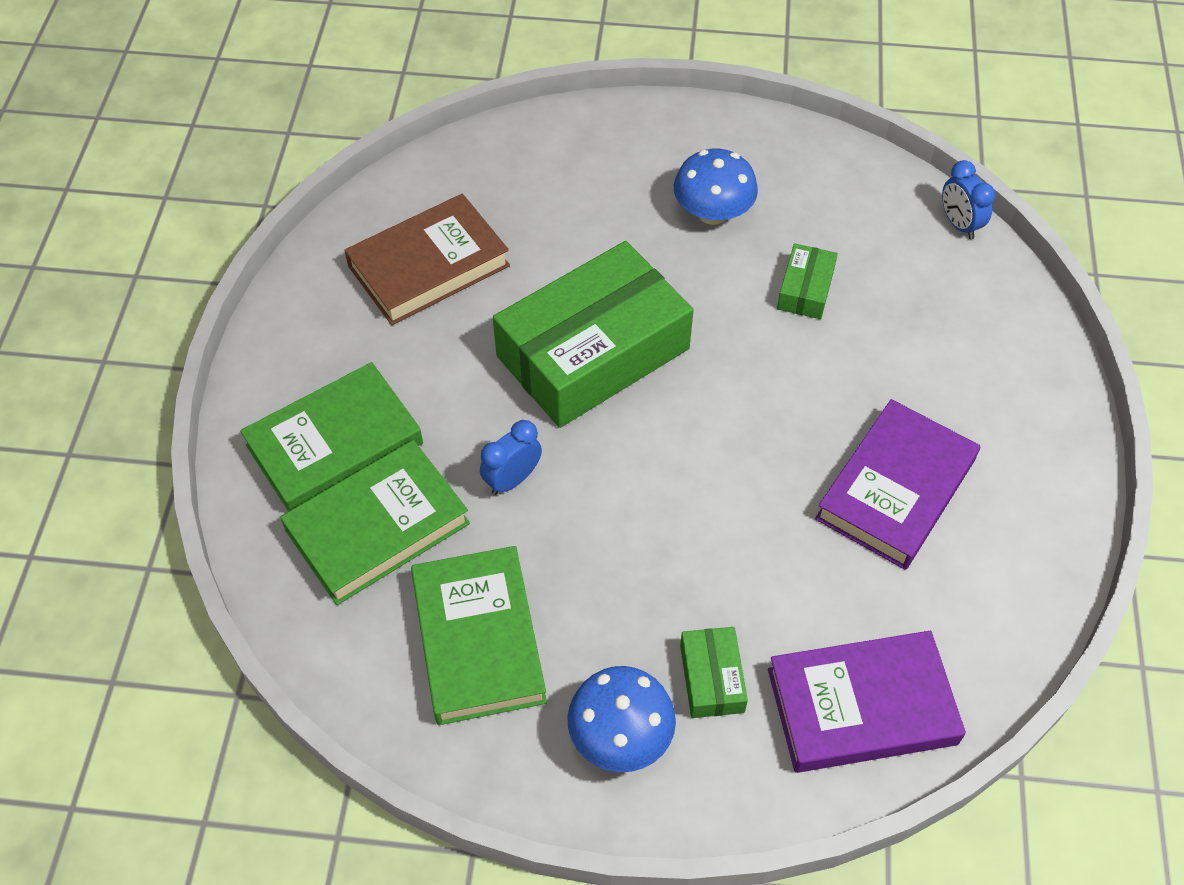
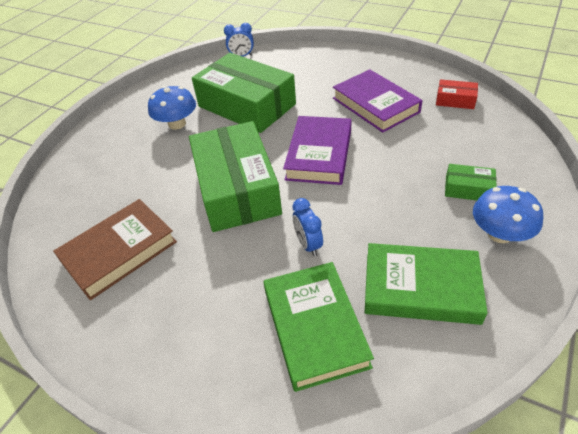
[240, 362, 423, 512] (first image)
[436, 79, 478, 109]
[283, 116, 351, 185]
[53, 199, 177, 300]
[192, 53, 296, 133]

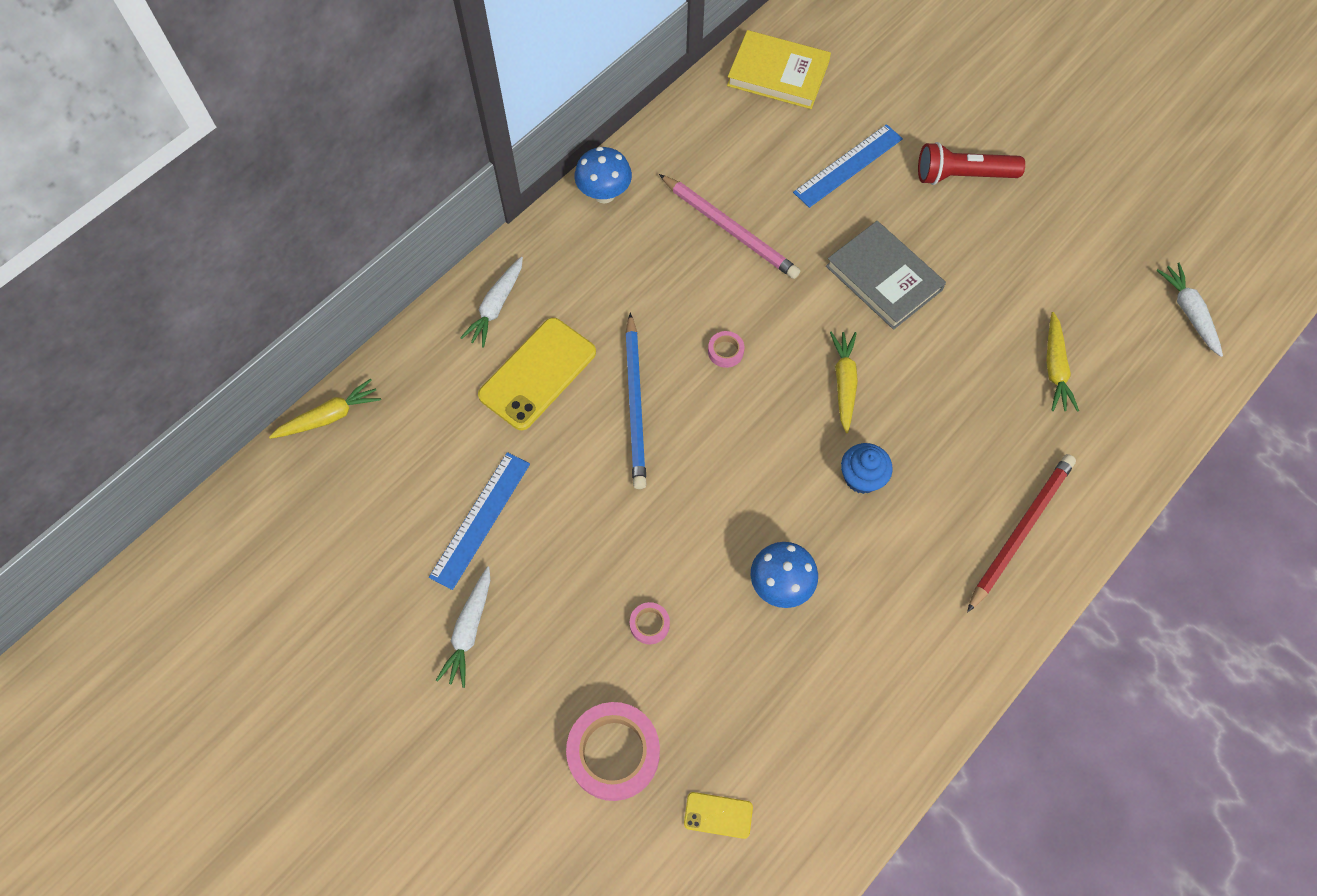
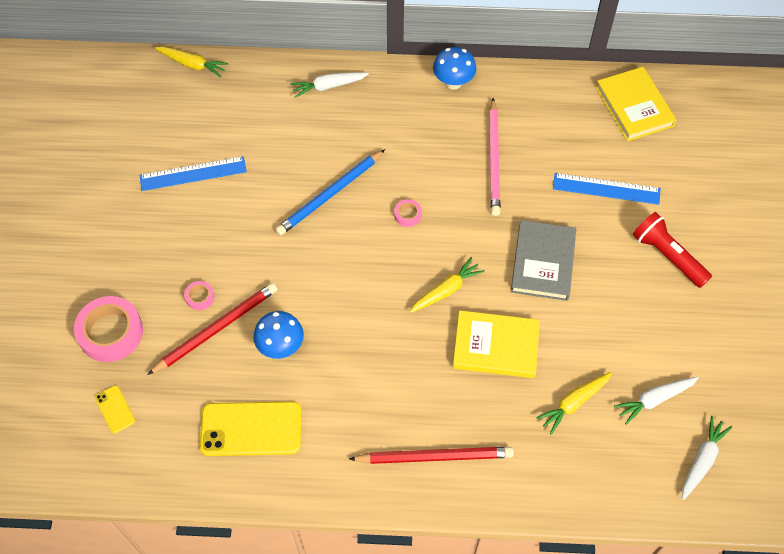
[841, 443, 893, 494] (first image)
[147, 283, 277, 375]
[453, 310, 540, 378]
[614, 377, 699, 425]
[200, 401, 301, 456]

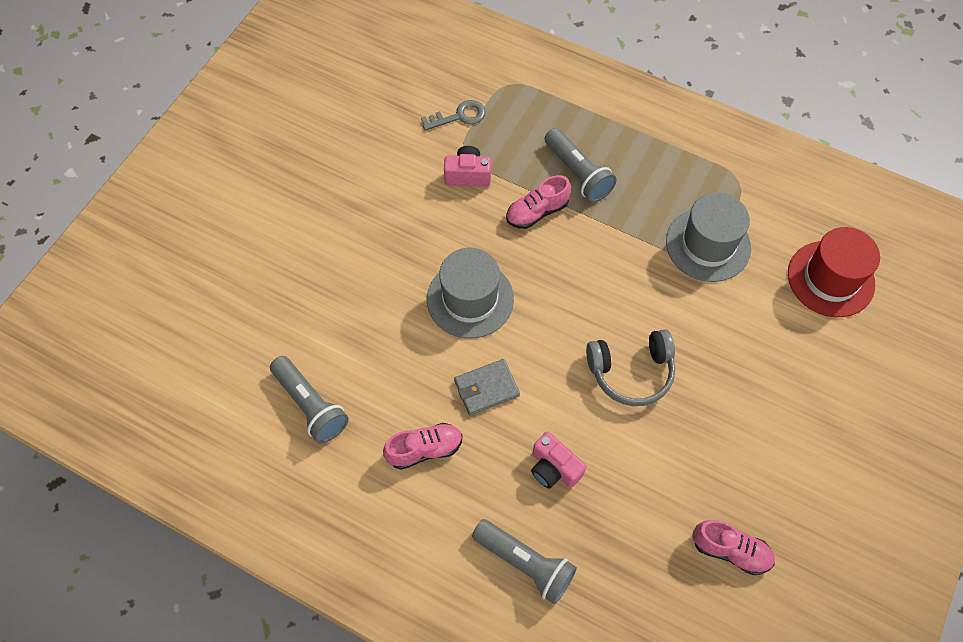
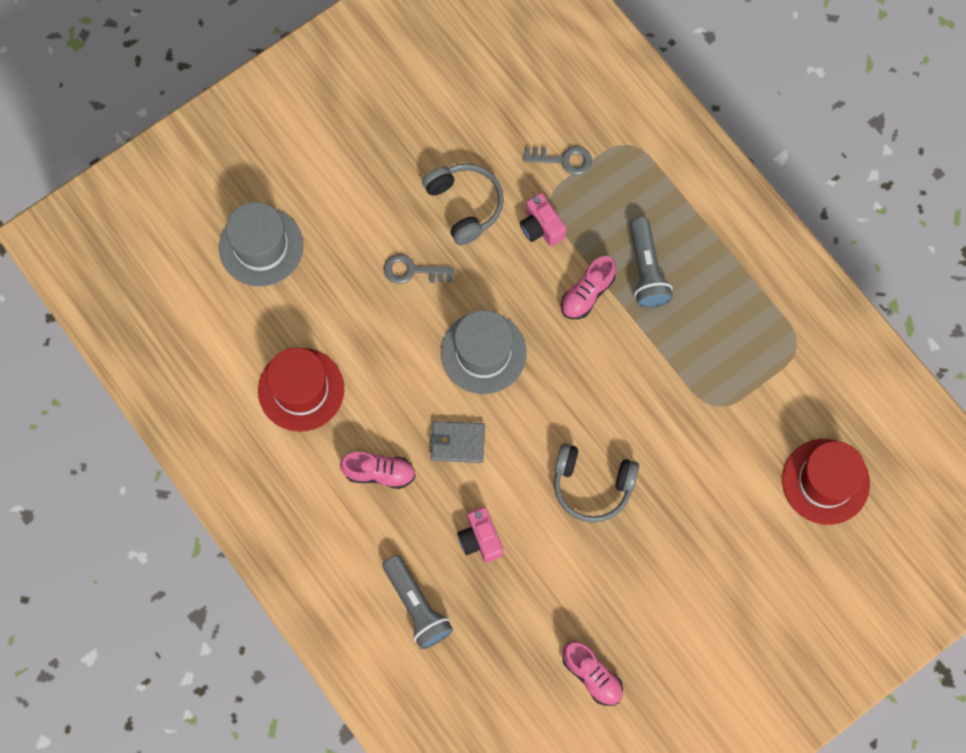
[383, 254, 454, 284]
[422, 163, 504, 245]
[219, 202, 303, 287]
[258, 348, 344, 432]
[520, 193, 567, 246]
[561, 256, 616, 319]

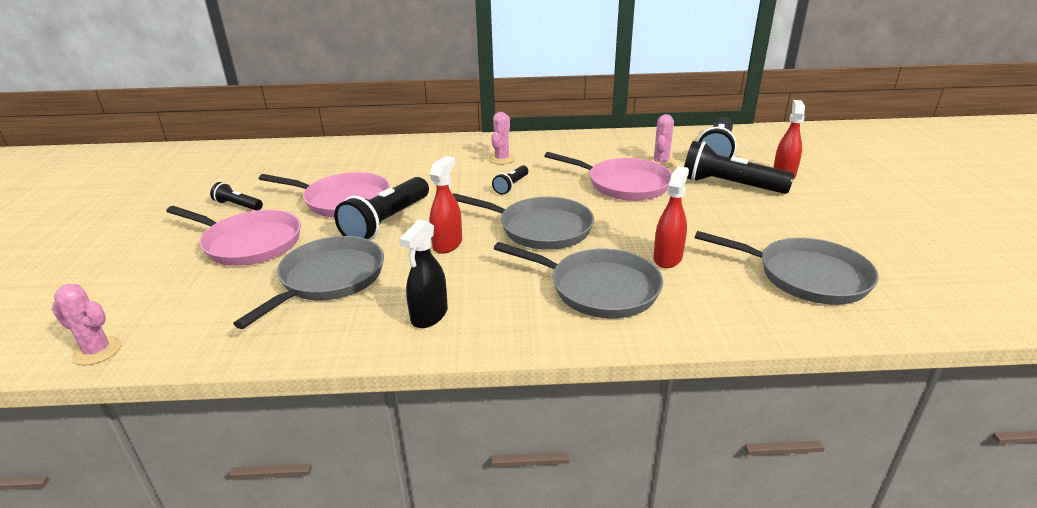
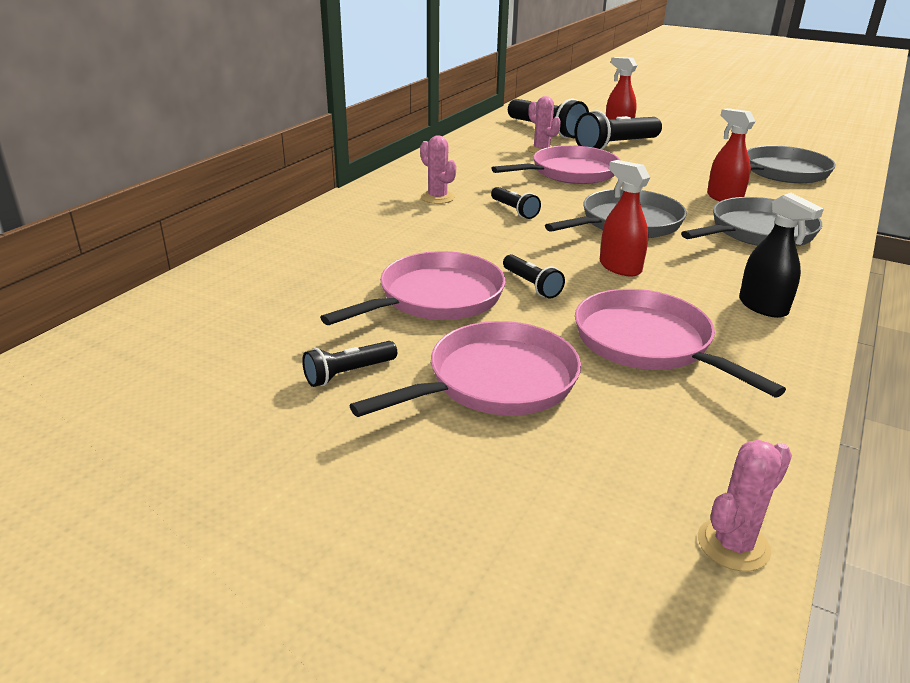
[575, 289, 786, 397]
[503, 254, 565, 298]

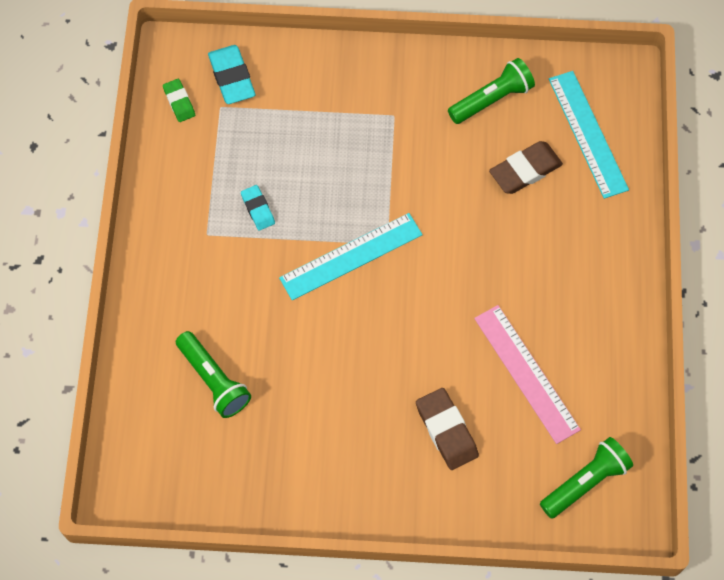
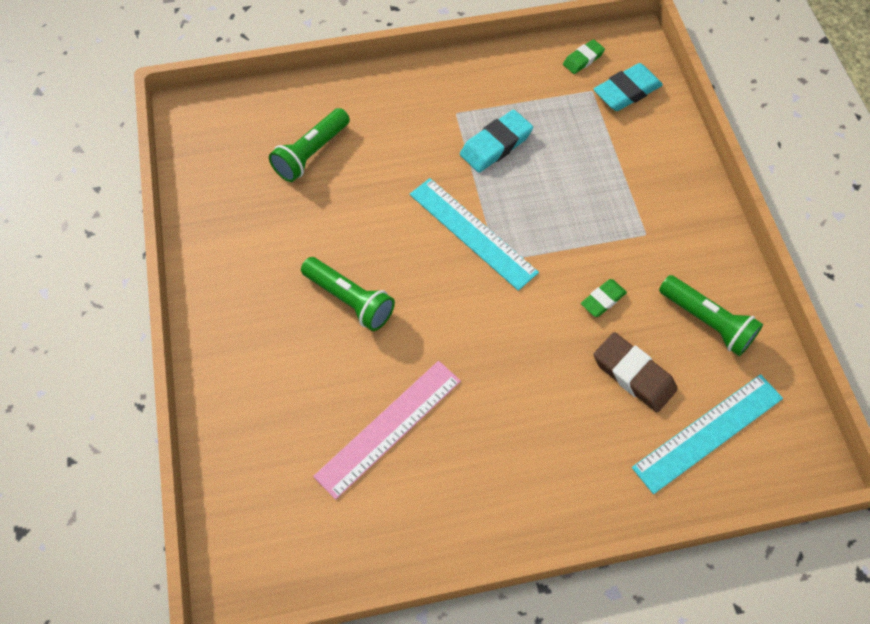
[416, 388, 479, 470] (first image)
[581, 279, 627, 317]
[301, 257, 395, 331]
[460, 110, 533, 172]

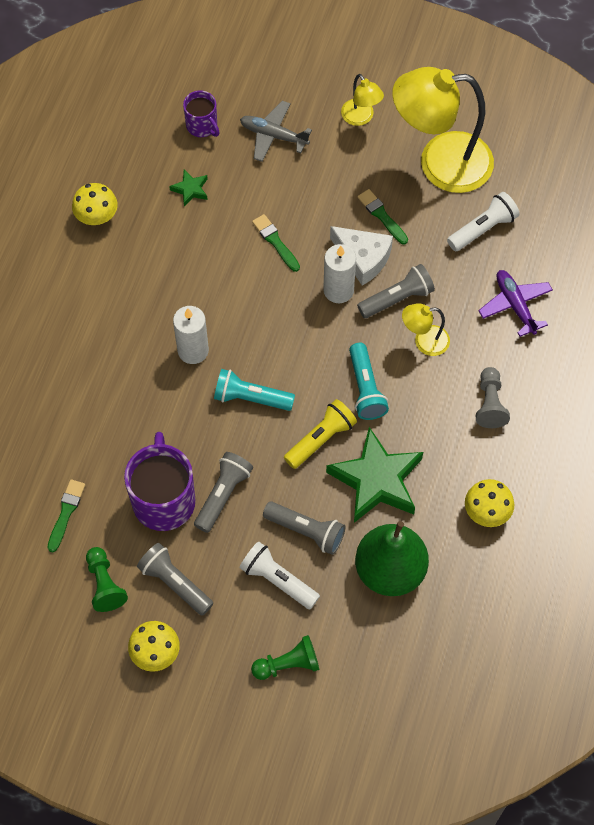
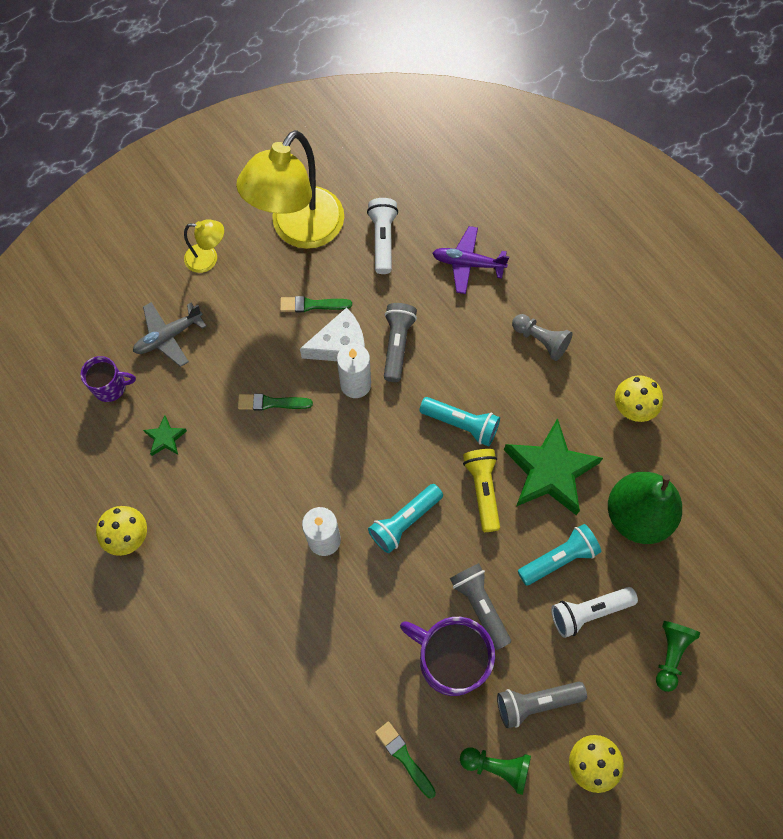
[402, 303, 450, 356] (first image)
[518, 524, 601, 586]

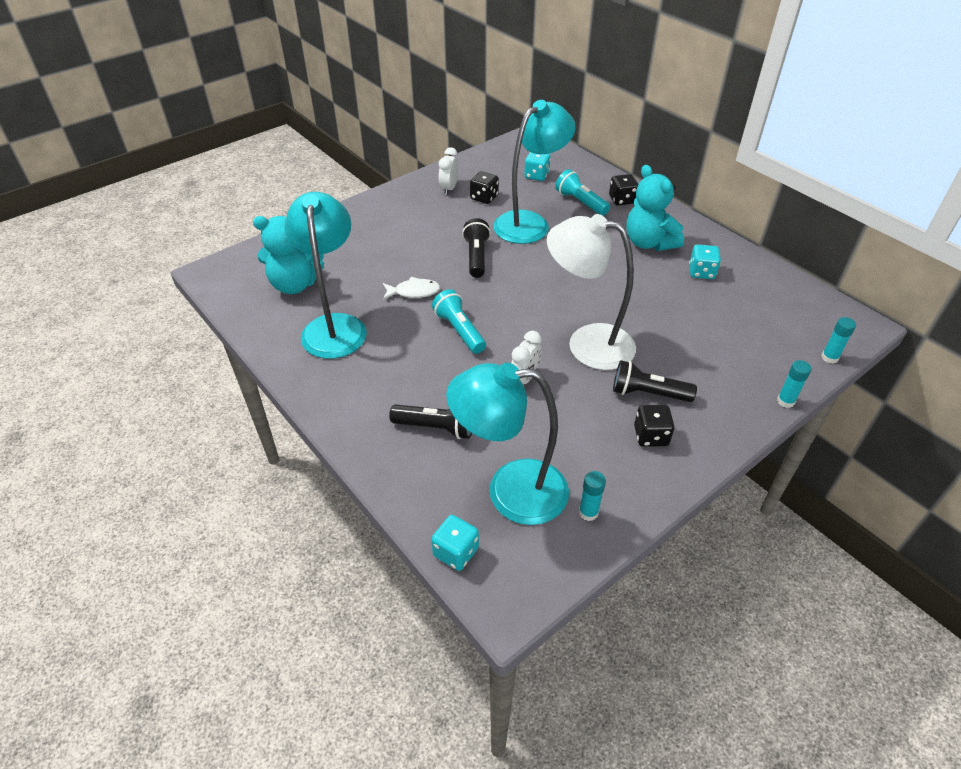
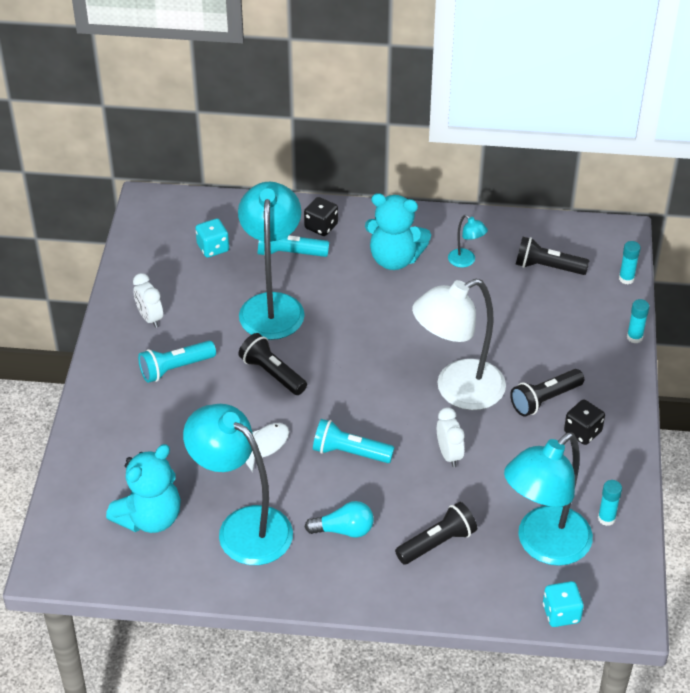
[470, 171, 499, 204] (first image)
[138, 341, 216, 383]
[305, 501, 374, 538]
[515, 237, 589, 275]
[448, 214, 488, 268]

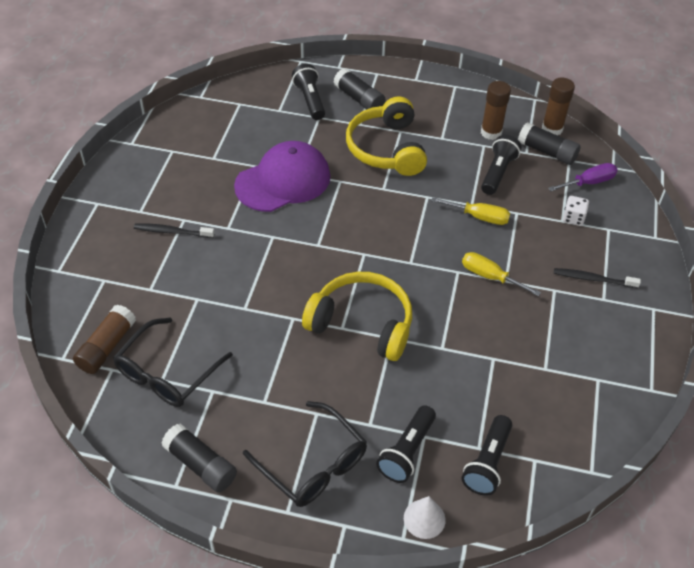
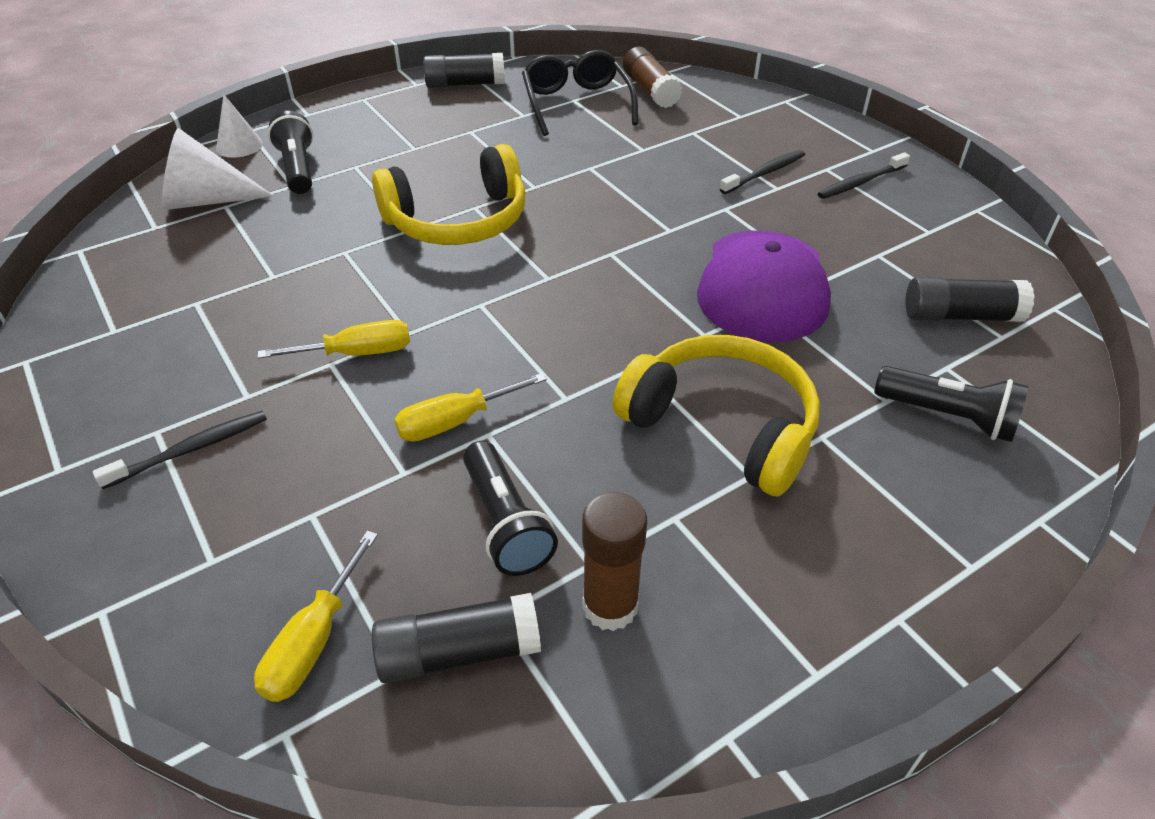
[243, 401, 367, 507] (first image)
[542, 78, 575, 136] (first image)
[563, 196, 589, 226] (first image)
[818, 152, 910, 199]
[905, 277, 1035, 322]
[162, 128, 274, 210]
[254, 531, 378, 702]

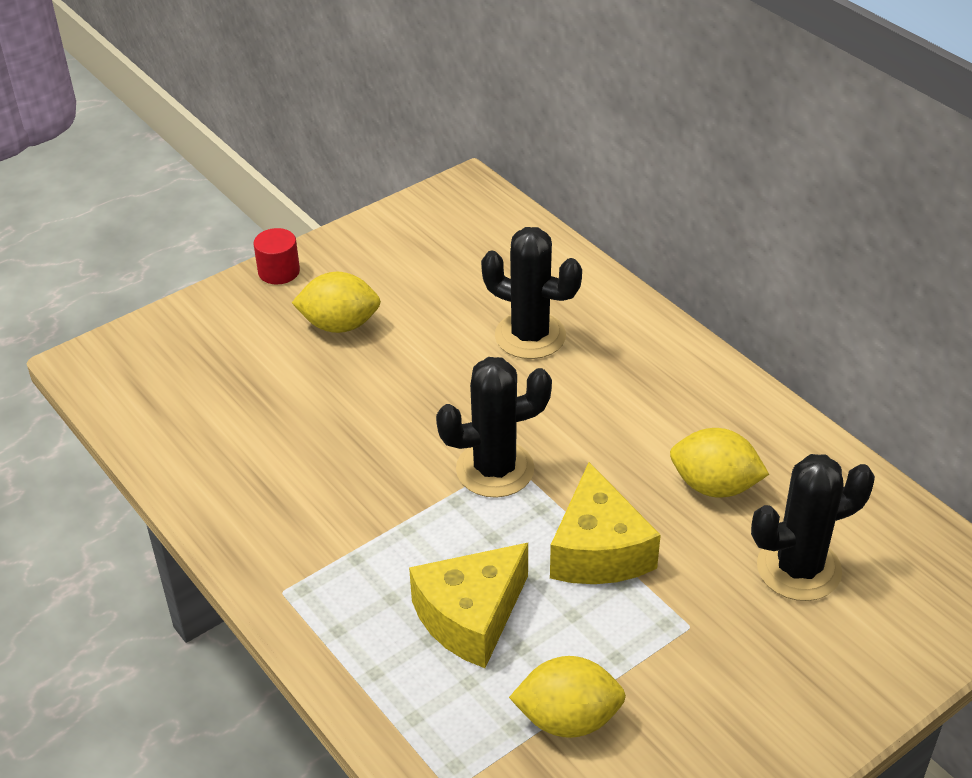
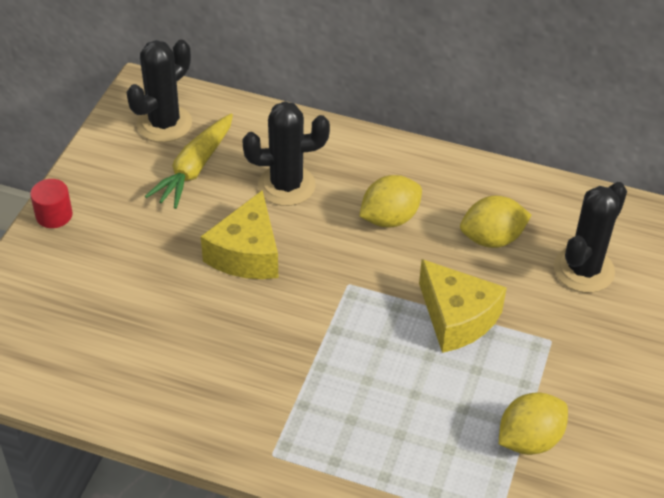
[145, 113, 233, 209]
[359, 175, 422, 228]
[201, 190, 278, 279]
[126, 40, 192, 142]

